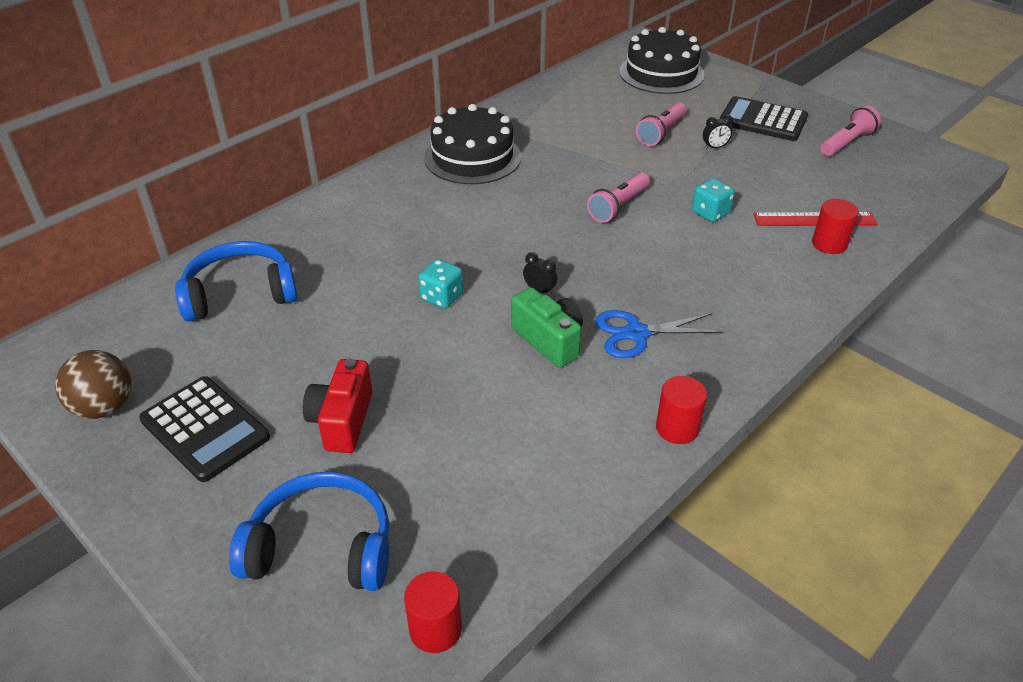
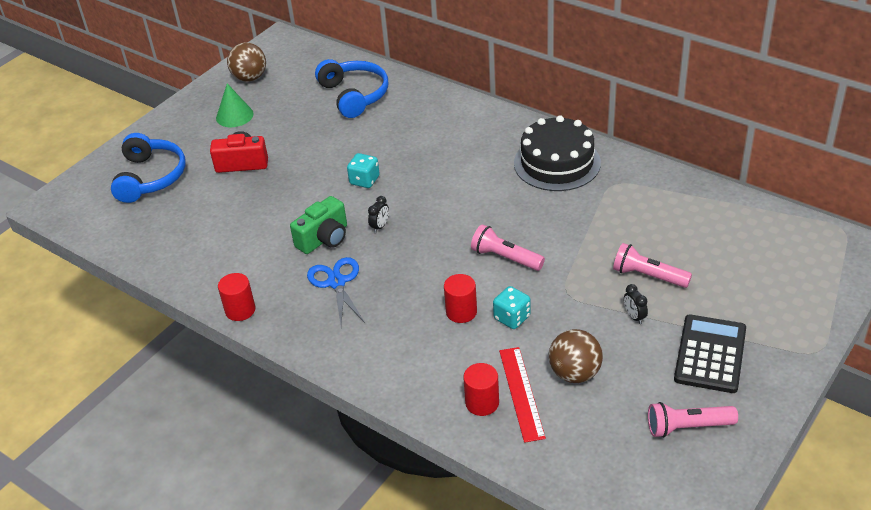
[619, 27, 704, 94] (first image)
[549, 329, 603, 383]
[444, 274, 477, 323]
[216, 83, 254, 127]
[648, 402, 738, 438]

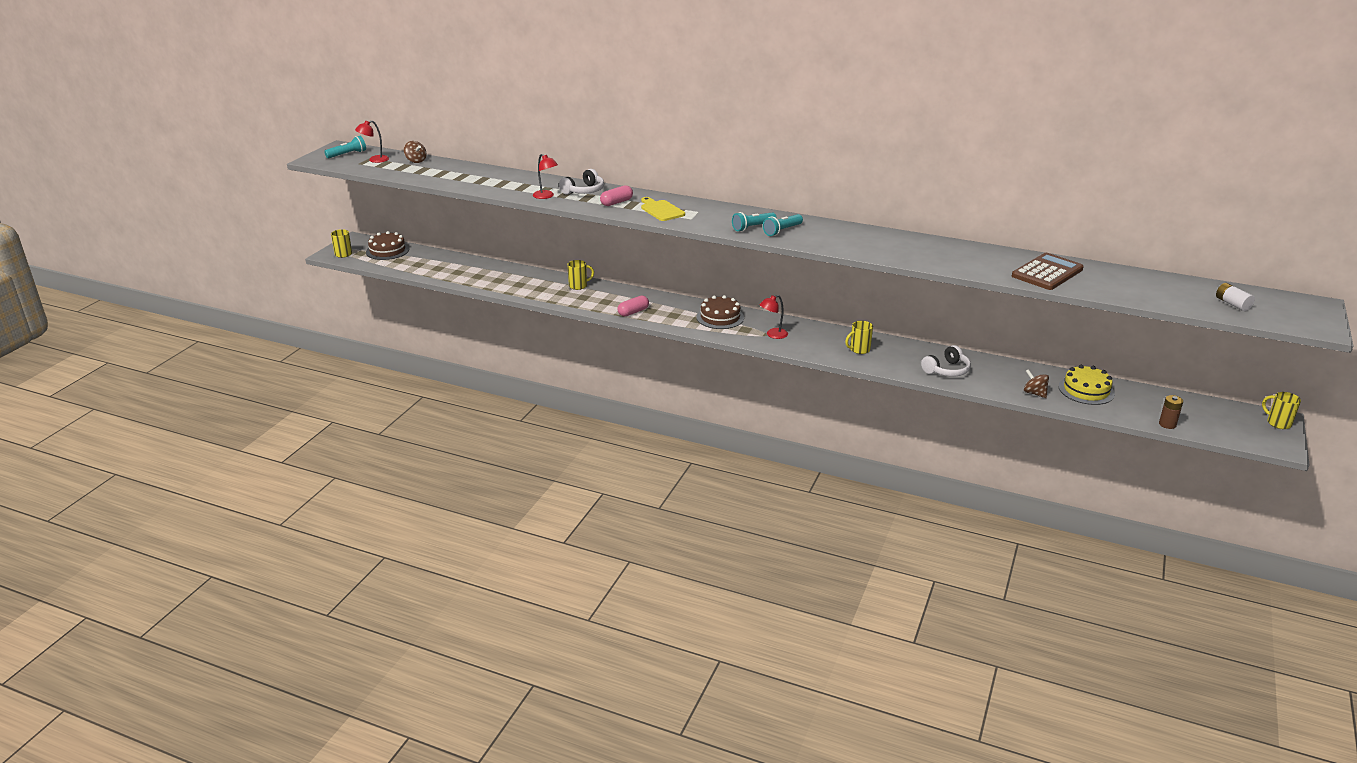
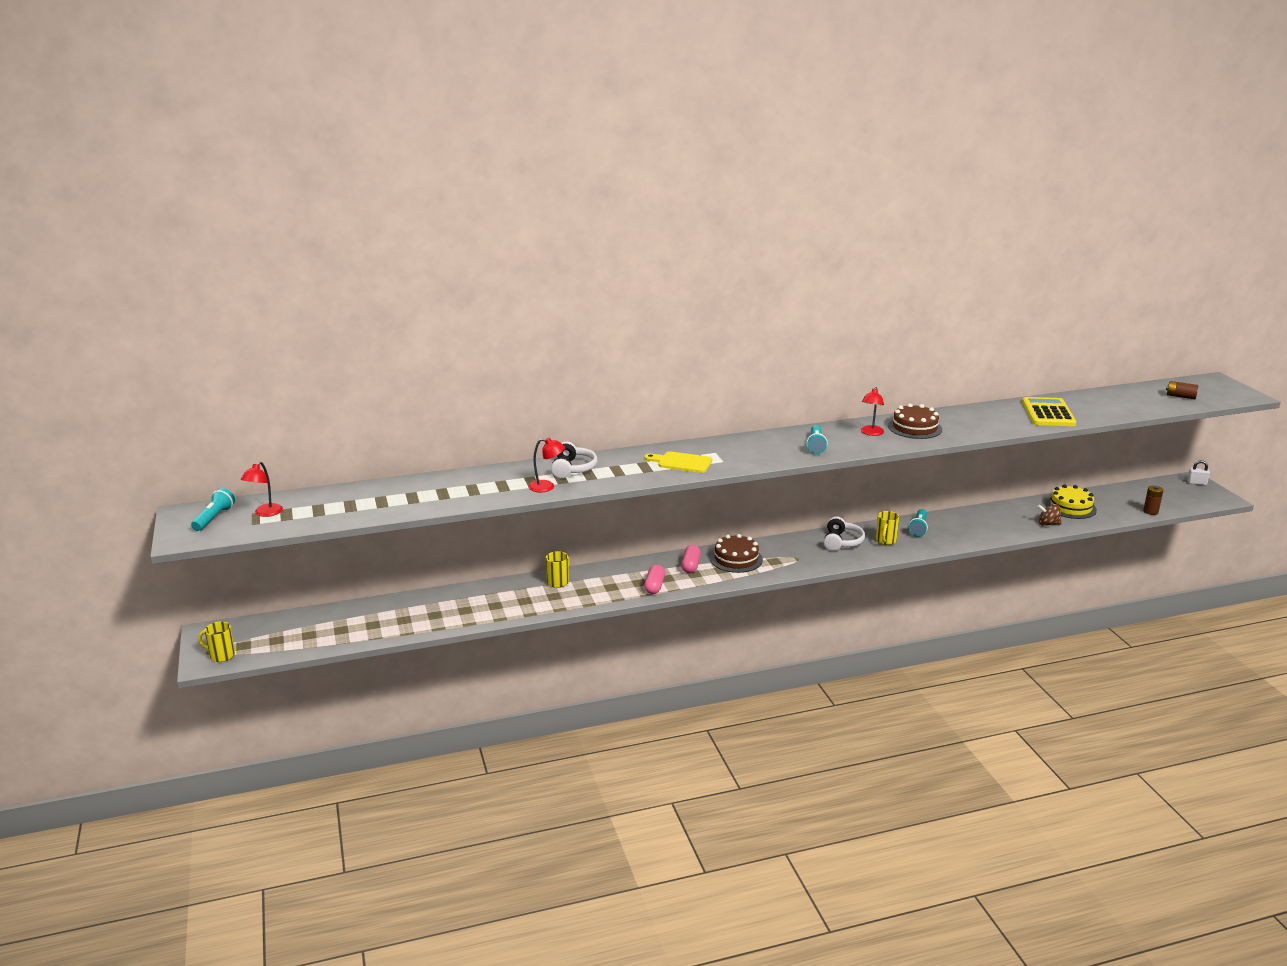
[404, 141, 427, 163] (first image)
[888, 403, 942, 439]
[681, 545, 701, 573]
[908, 509, 928, 537]
[861, 387, 884, 436]
[824, 516, 865, 551]
[1187, 460, 1210, 485]
[1022, 397, 1077, 426]
[1166, 381, 1198, 399]

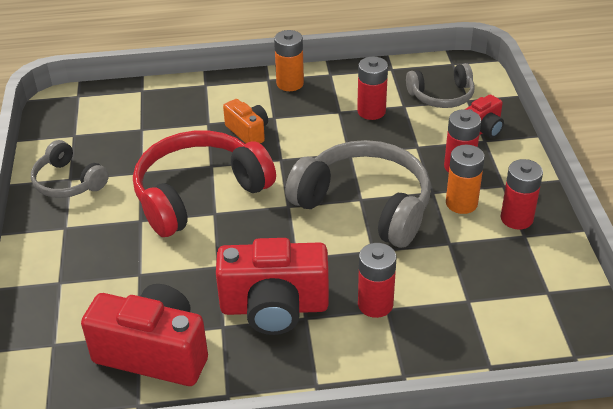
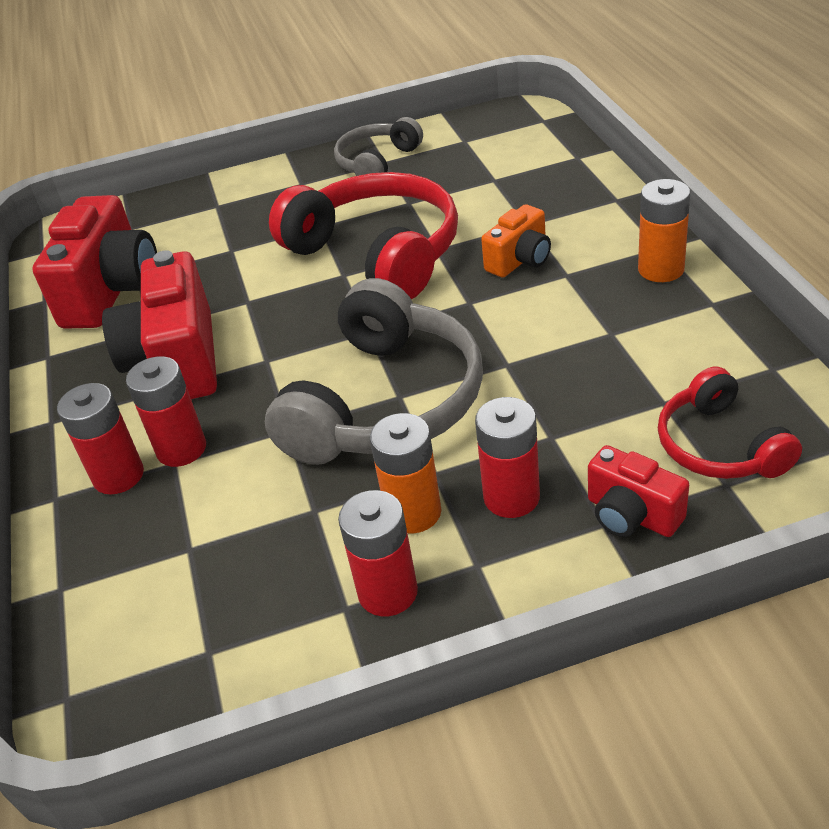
[57, 383, 144, 494]
[658, 367, 802, 479]

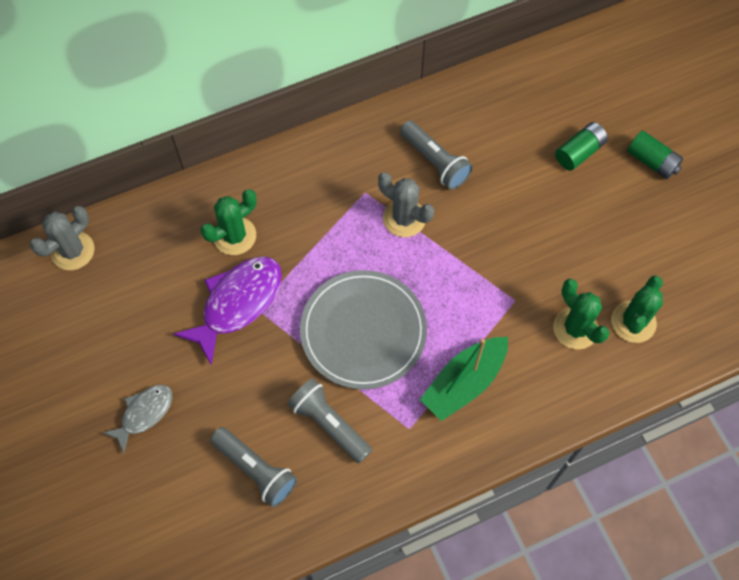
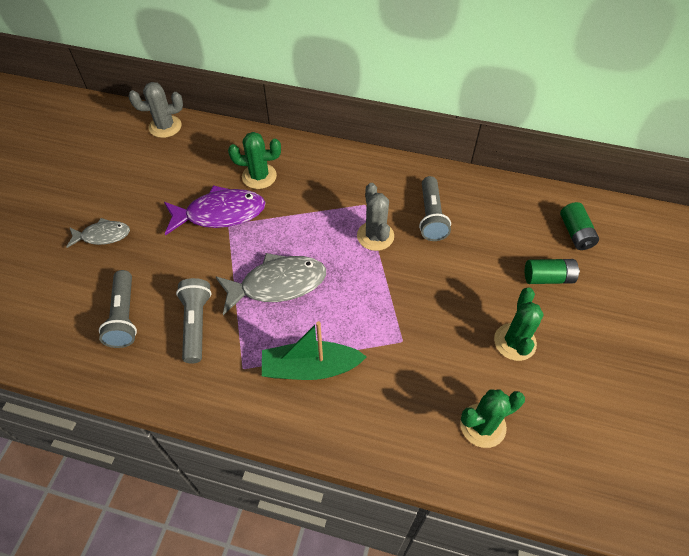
[494, 288, 544, 361]
[560, 202, 599, 250]
[215, 253, 326, 315]

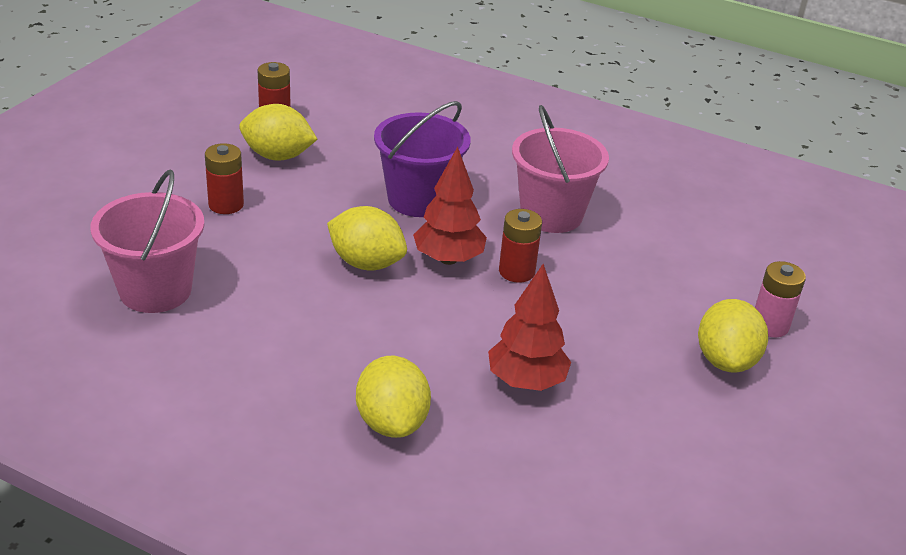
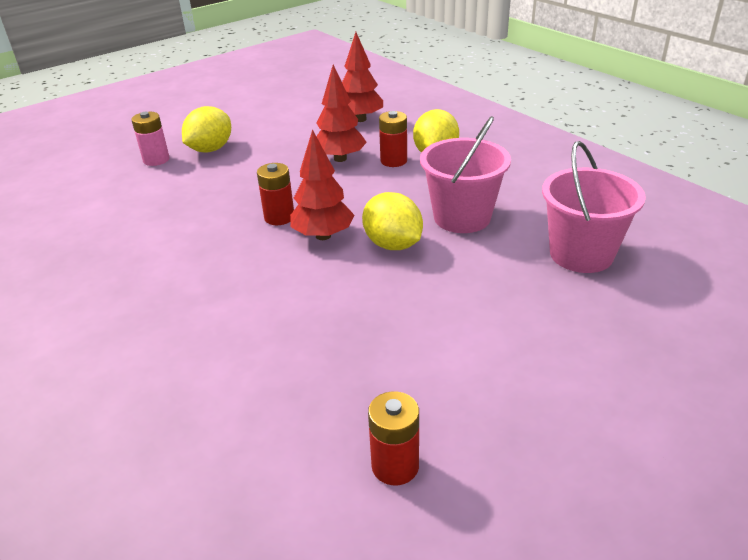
[239, 104, 318, 161] (first image)
[374, 101, 471, 217] (first image)
[342, 32, 383, 122]
[379, 111, 407, 167]
[420, 116, 511, 233]

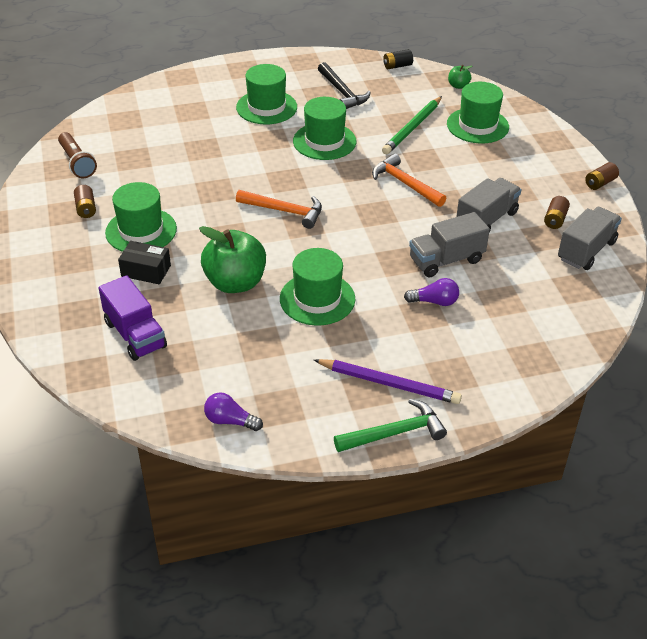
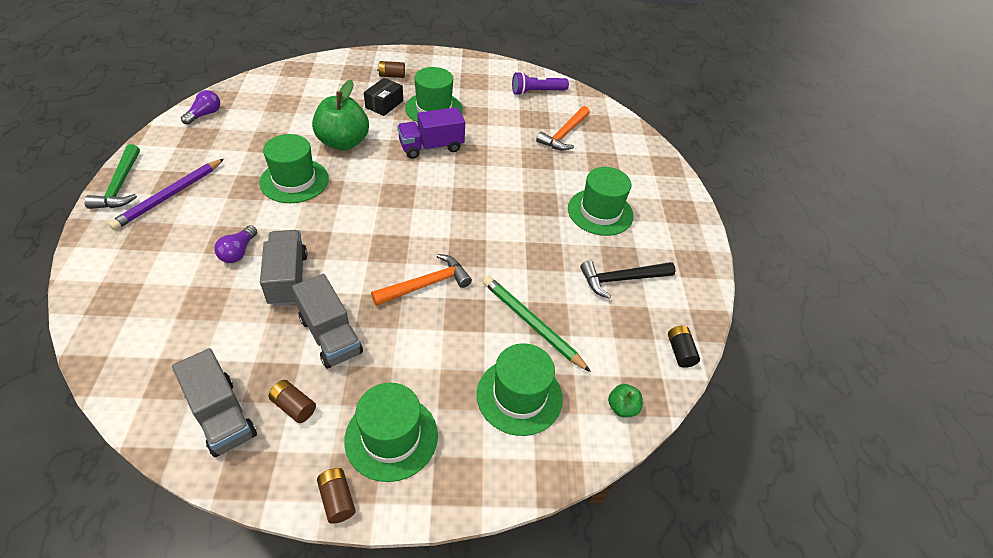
[377, 61, 405, 78]
[397, 107, 465, 159]
[536, 106, 590, 151]
[344, 383, 438, 482]
[512, 72, 569, 95]

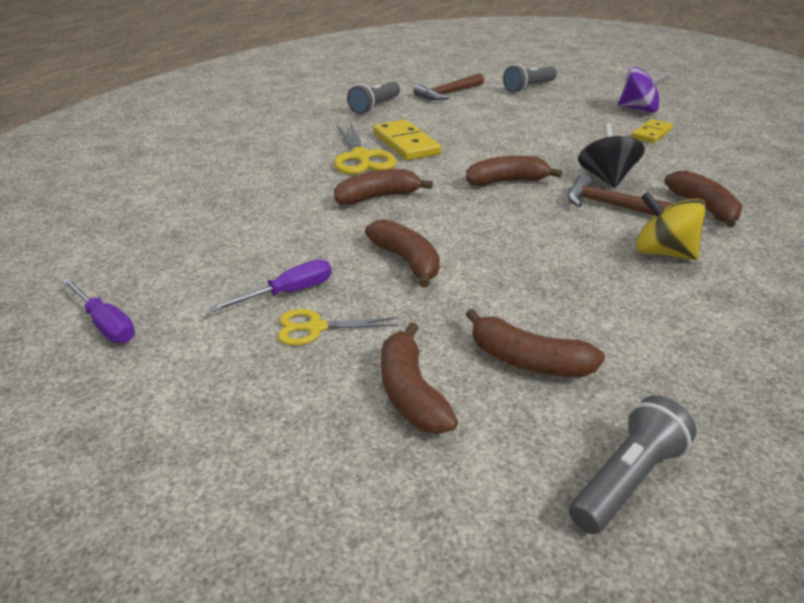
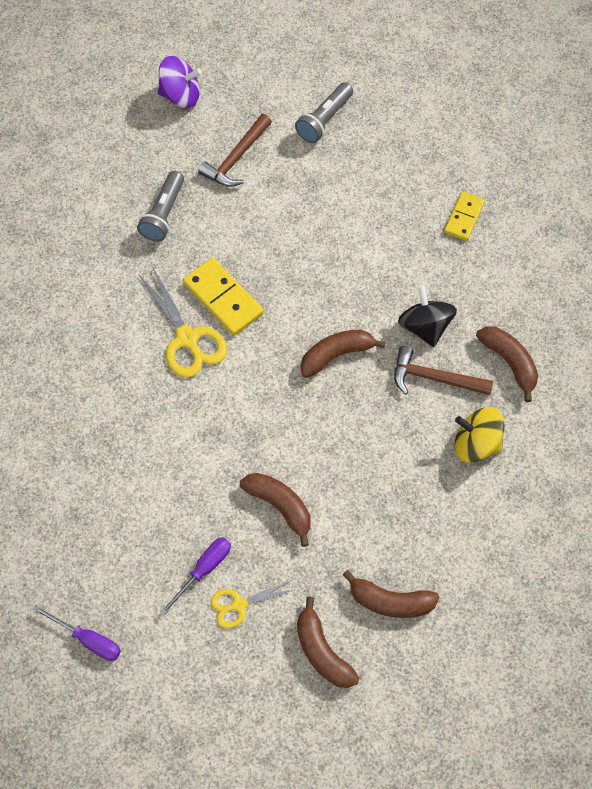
[334, 169, 433, 205] (first image)
[569, 395, 697, 534] (first image)
[158, 56, 202, 108]

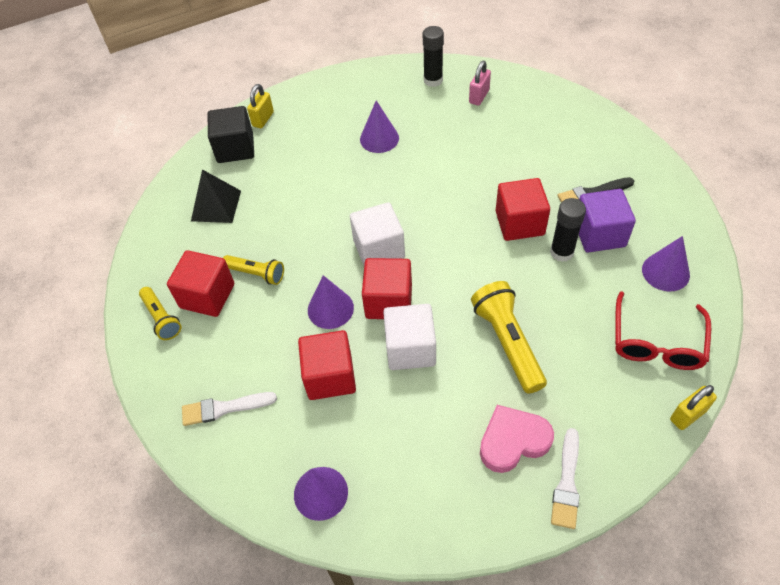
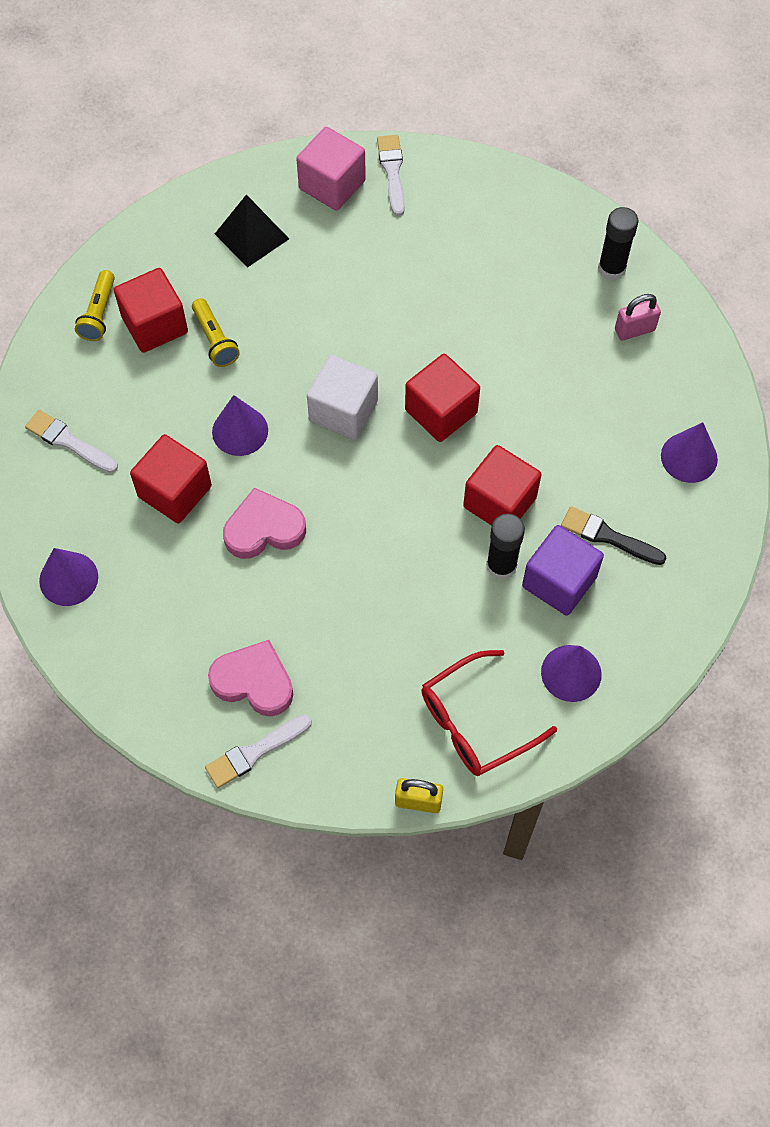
[471, 281, 547, 394] (first image)
[661, 422, 718, 483]
[405, 354, 480, 442]
[377, 135, 405, 216]
[223, 488, 306, 559]
[296, 127, 366, 211]

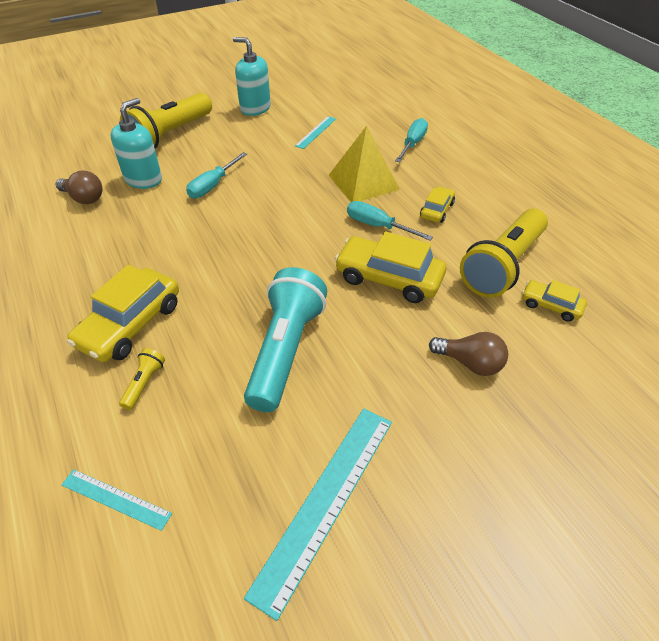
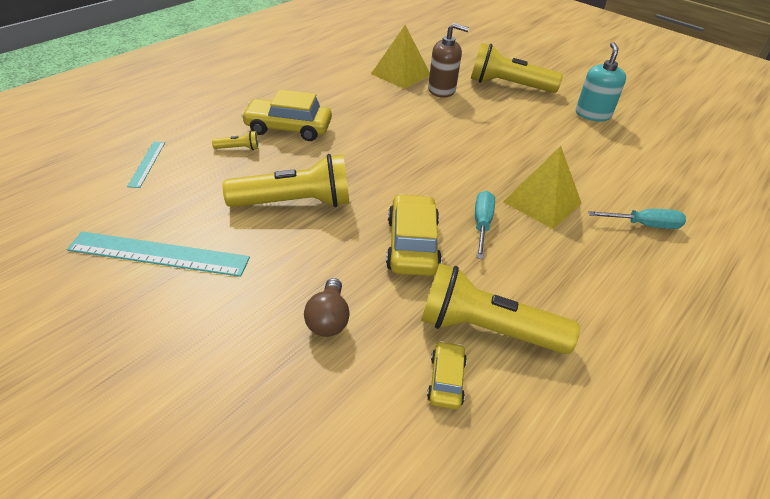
[186, 152, 247, 198] (first image)
[295, 116, 336, 149] (first image)
[420, 186, 455, 223] (first image)
[371, 25, 430, 89]
[428, 23, 469, 98]
[223, 154, 349, 207]

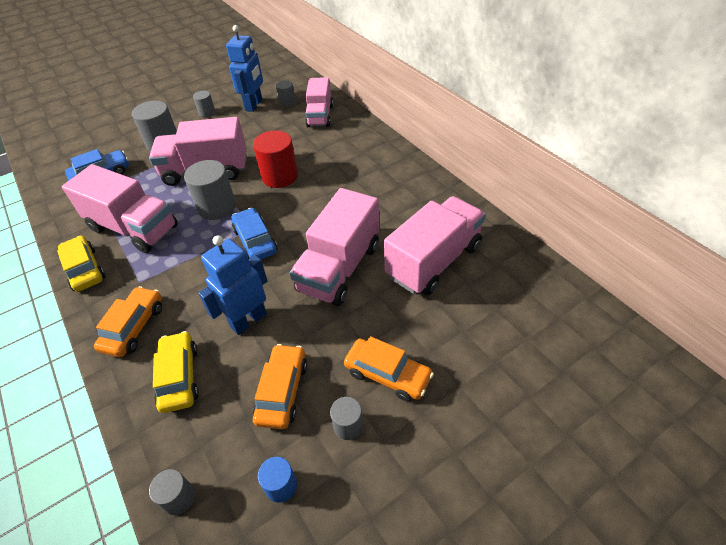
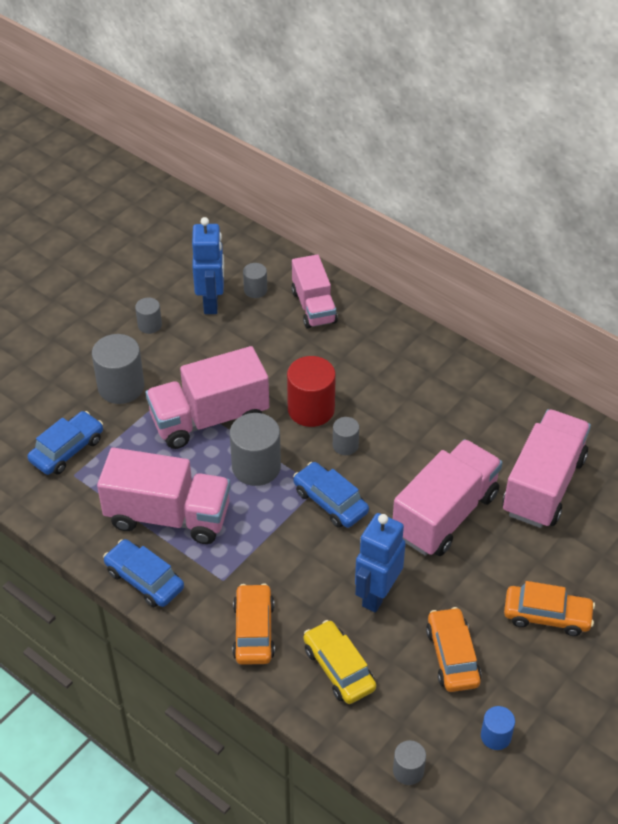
[333, 417, 359, 455]
[103, 539, 184, 607]
[393, 439, 503, 556]

